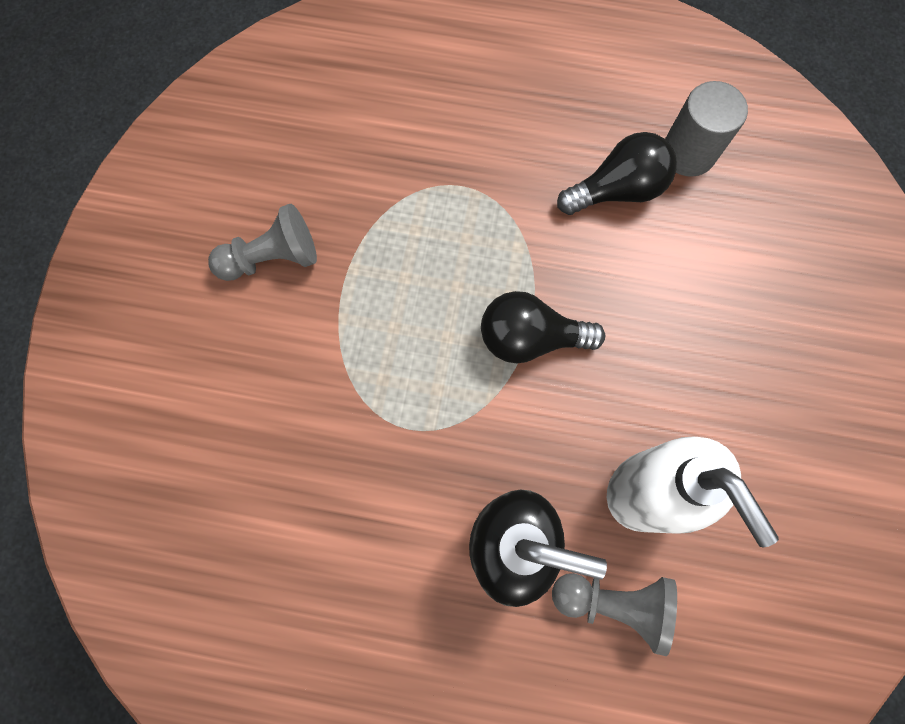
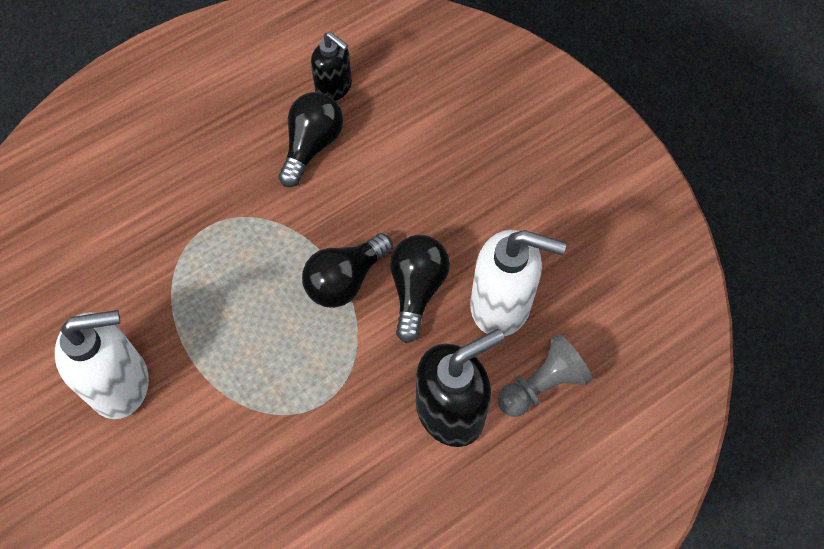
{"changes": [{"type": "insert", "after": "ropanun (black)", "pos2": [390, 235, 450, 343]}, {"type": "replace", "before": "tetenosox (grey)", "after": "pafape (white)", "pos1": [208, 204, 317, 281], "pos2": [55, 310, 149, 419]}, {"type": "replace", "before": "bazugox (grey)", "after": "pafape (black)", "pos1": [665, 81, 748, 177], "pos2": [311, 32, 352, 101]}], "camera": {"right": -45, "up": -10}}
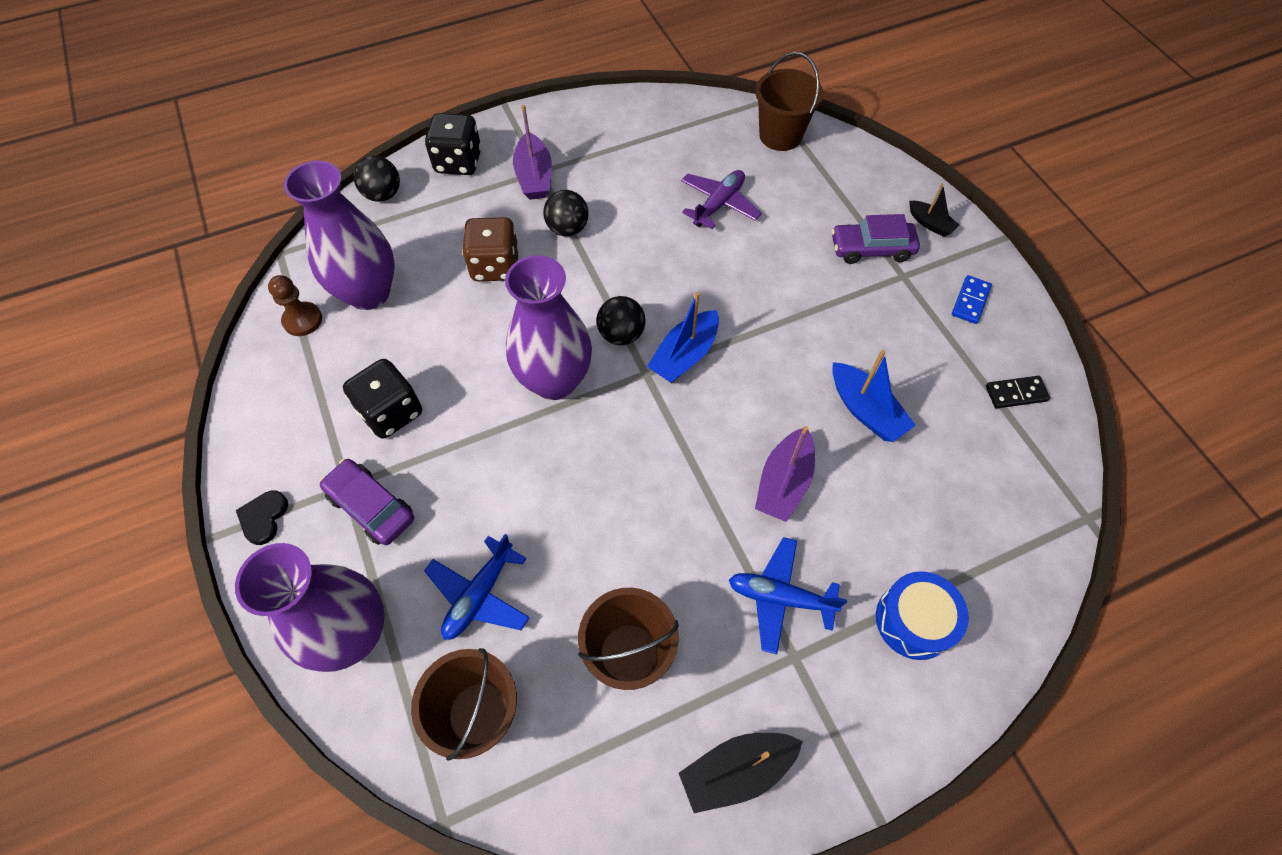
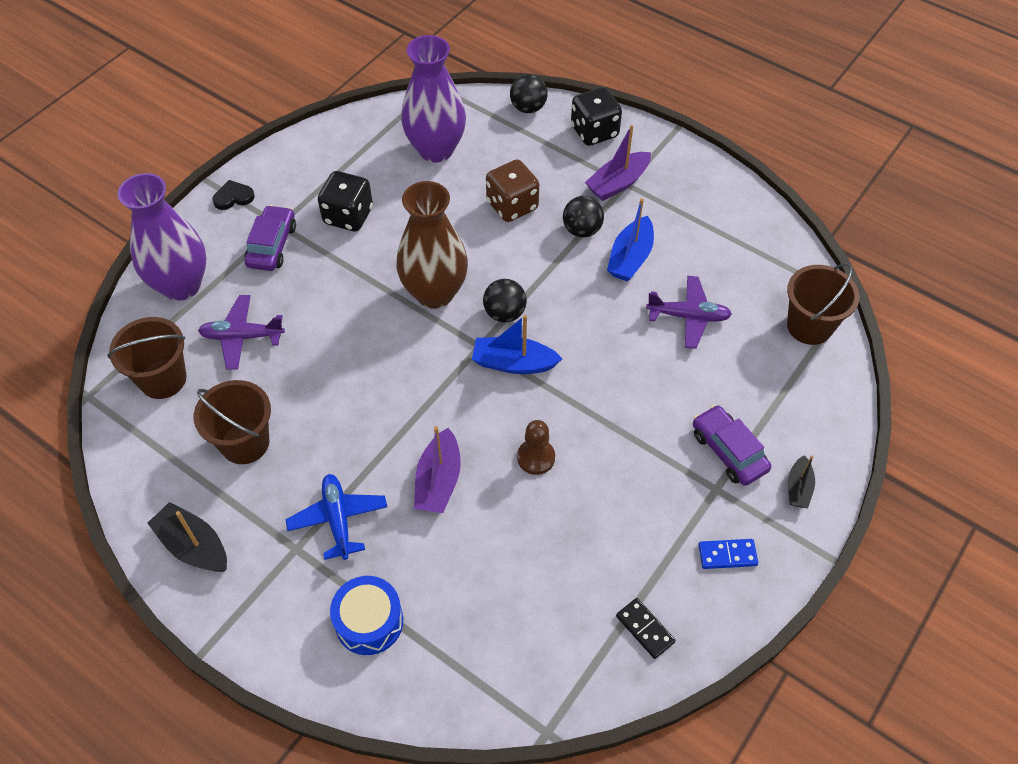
{"changes": [{"type": "move", "before": "tetenosox (brown)", "pos1": [268, 275, 322, 336], "pos2": [517, 420, 555, 475]}, {"type": "move", "before": "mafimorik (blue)", "pos1": [832, 350, 916, 442], "pos2": [607, 198, 654, 282]}, {"type": "recolor", "before": "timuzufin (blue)", "after": "timuzufin (purple)", "pos1": [424, 534, 530, 640], "pos2": [198, 295, 285, 370]}, {"type": "recolor", "before": "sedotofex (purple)", "after": "sedotofex (brown)", "pos1": [505, 255, 592, 400], "pos2": [396, 181, 468, 309]}, {"type": "rotate", "before": "mafimorik (purple)", "pos1": [755, 426, 815, 522], "pos2": [414, 426, 461, 513], "turn": -75}], "camera": {"right": 60, "up": -5}}
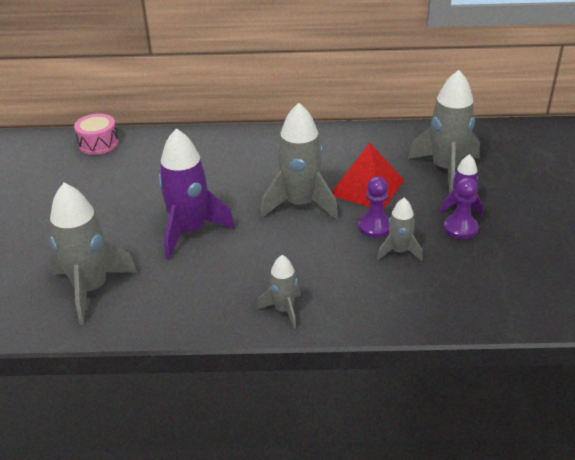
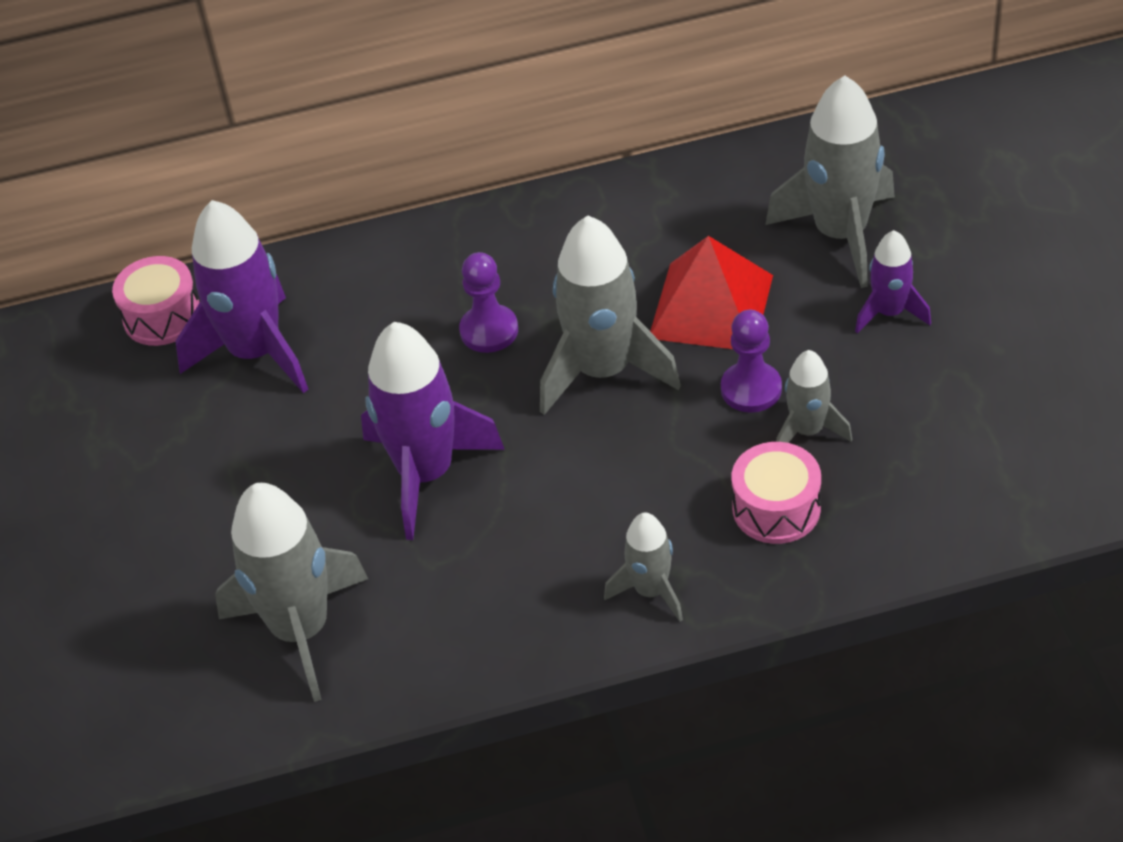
{"changes": [{"type": "insert", "after": "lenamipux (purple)", "pos2": [175, 200, 309, 393]}, {"type": "insert", "after": "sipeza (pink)", "pos2": [732, 442, 821, 544]}, {"type": "move", "before": "tetenosox (purple)", "pos1": [444, 178, 479, 239], "pos2": [459, 252, 518, 353]}], "camera": {"right": -10, "up": 10}}
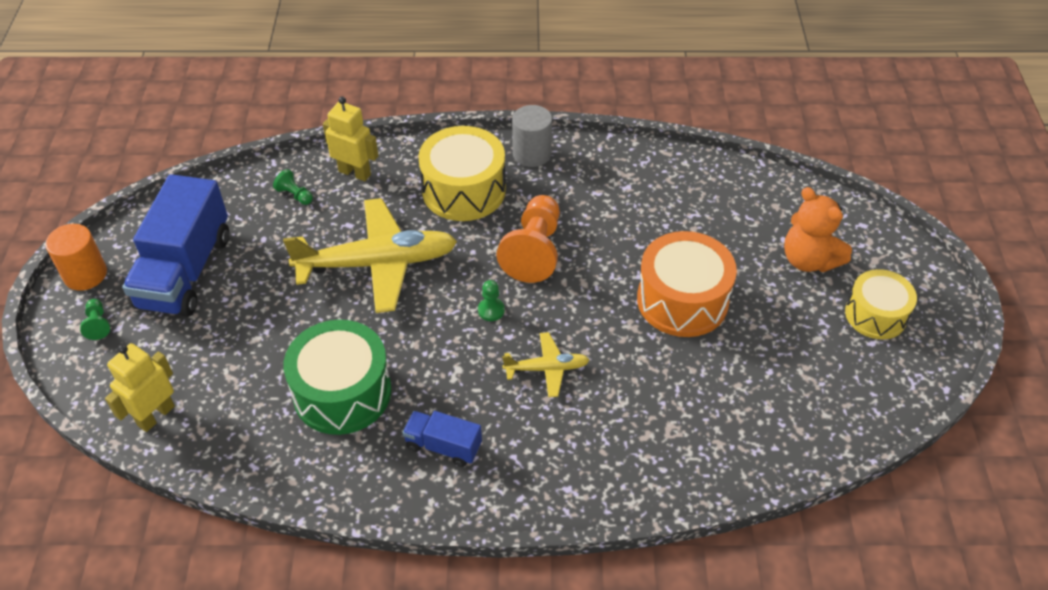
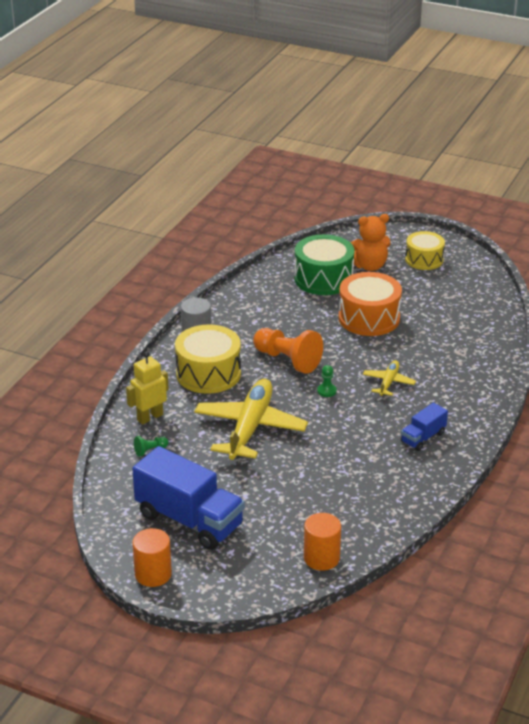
{"changes": [{"type": "delete", "before": "tetenosox (green)", "pos1": [80, 299, 110, 340]}, {"type": "move", "before": "sipeza (green)", "pos1": [284, 320, 391, 435], "pos2": [294, 234, 354, 295]}, {"type": "replace", "before": "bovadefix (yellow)", "after": "bazugox (orange)", "pos1": [105, 343, 175, 432], "pos2": [304, 513, 341, 570]}], "camera": {"right": -65, "up": -15}}
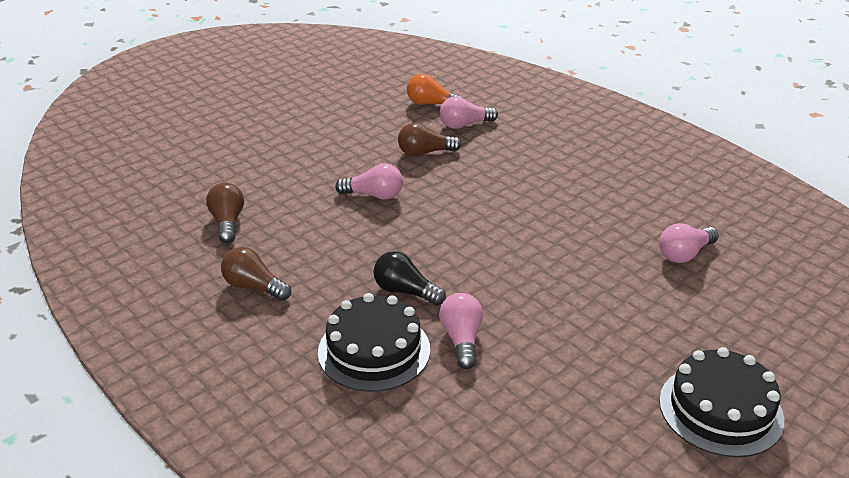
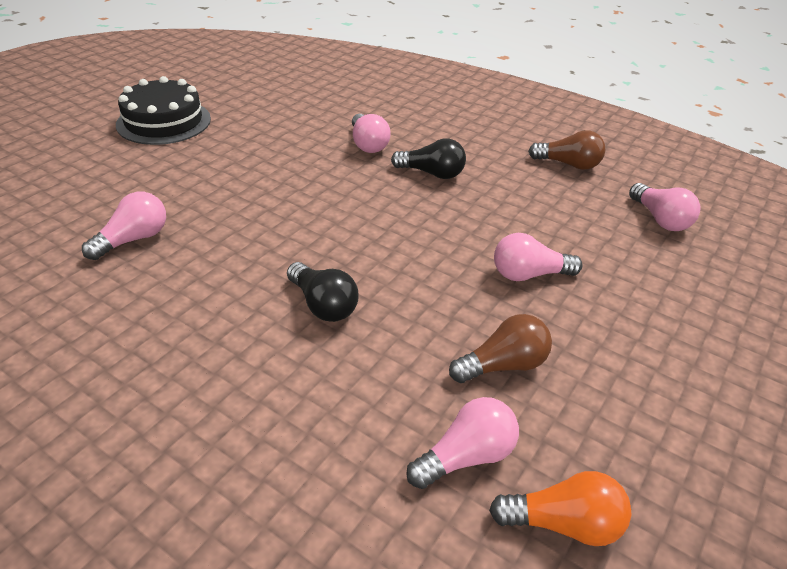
{"changes": [{"type": "delete", "before": "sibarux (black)", "pos1": [318, 293, 430, 392]}, {"type": "insert", "after": "ropanun (black)", "pos2": [287, 262, 359, 322]}, {"type": "recolor", "before": "ropanun (brown)", "after": "ropanun (pink)", "pos1": [206, 183, 244, 243], "pos2": [629, 183, 701, 231]}], "camera": {"right": 165, "up": 5}}
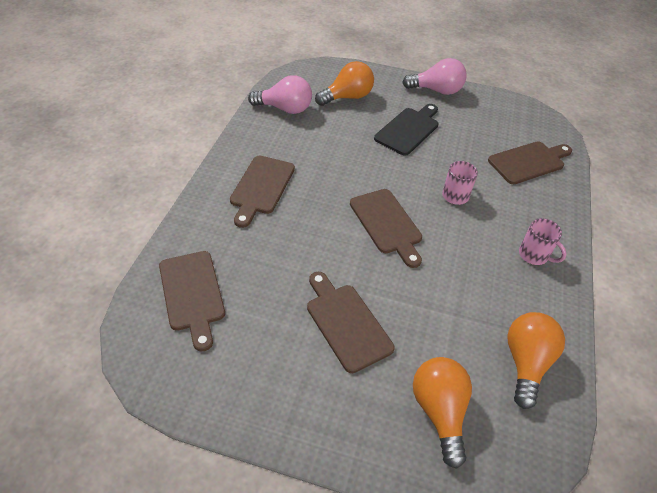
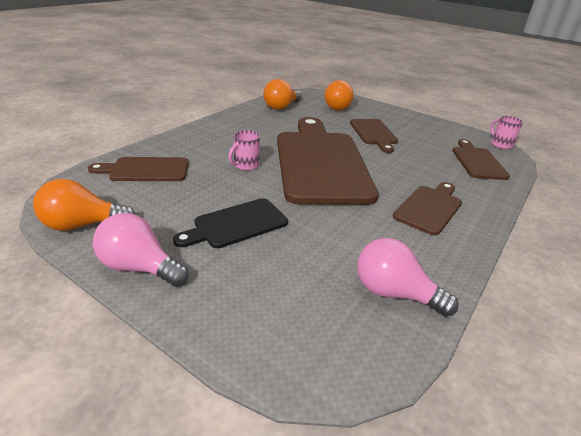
{"changes": [{"type": "move", "before": "ropanun (orange)", "pos1": [315, 61, 374, 106], "pos2": [33, 179, 135, 231]}, {"type": "move", "before": "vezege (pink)", "pos1": [519, 218, 567, 265], "pos2": [490, 116, 523, 149]}, {"type": "resize", "before": "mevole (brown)", "pos1": [350, 189, 422, 268], "pos2": [277, 117, 379, 205], "scale": 2.07}], "camera": {"right": -160, "up": -15}}
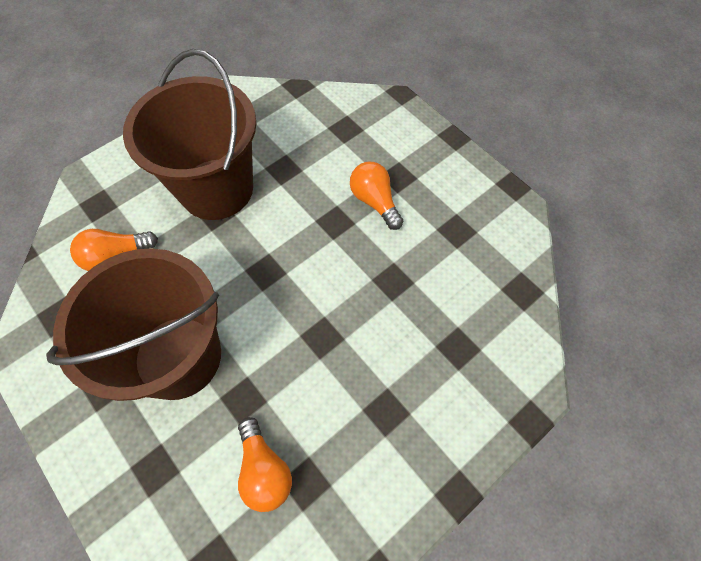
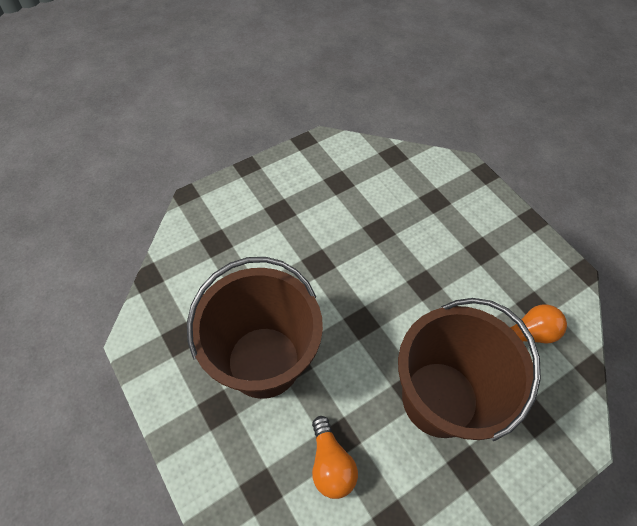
{"changes": [{"type": "delete", "before": "ropanun (orange)", "pos1": [350, 162, 403, 230]}], "camera": {"right": -85, "up": -5}}
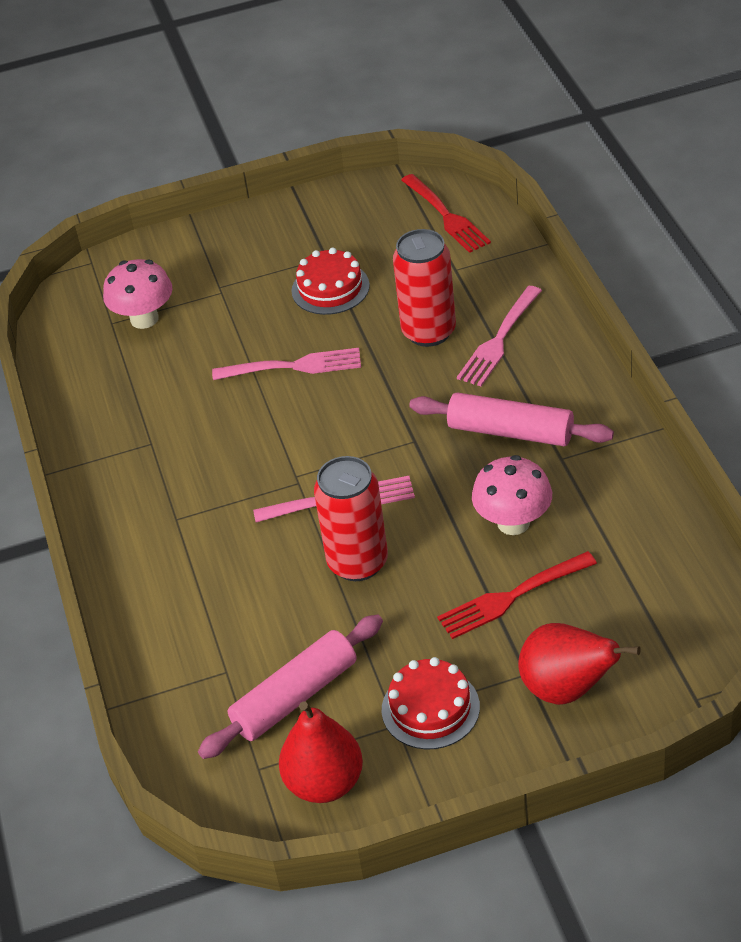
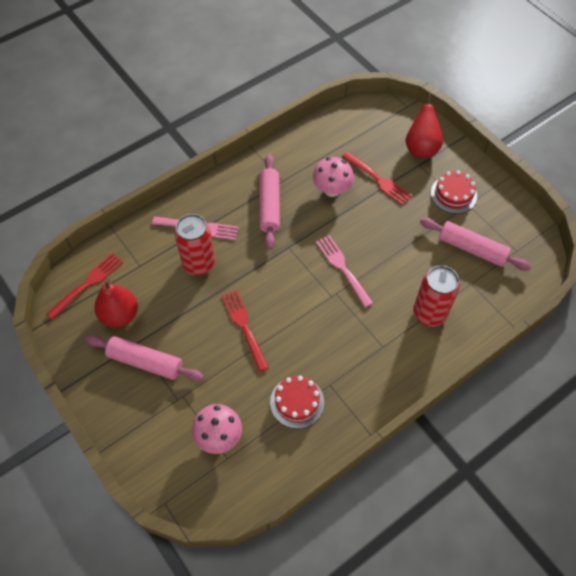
{"changes": [{"type": "insert", "after": "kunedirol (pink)", "pos2": [85, 335, 204, 381]}, {"type": "move", "before": "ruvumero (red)", "pos1": [279, 701, 363, 803], "pos2": [94, 279, 138, 328]}, {"type": "move", "before": "sibarux (red)", "pos1": [292, 247, 370, 315], "pos2": [270, 376, 324, 429]}, {"type": "move", "before": "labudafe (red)", "pos1": [314, 456, 388, 581], "pos2": [413, 265, 460, 327]}, {"type": "recolor", "before": "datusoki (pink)", "after": "datusoki (red)", "pos1": [212, 348, 361, 380], "pos2": [222, 290, 269, 372]}], "camera": {"right": -115, "up": 15}}
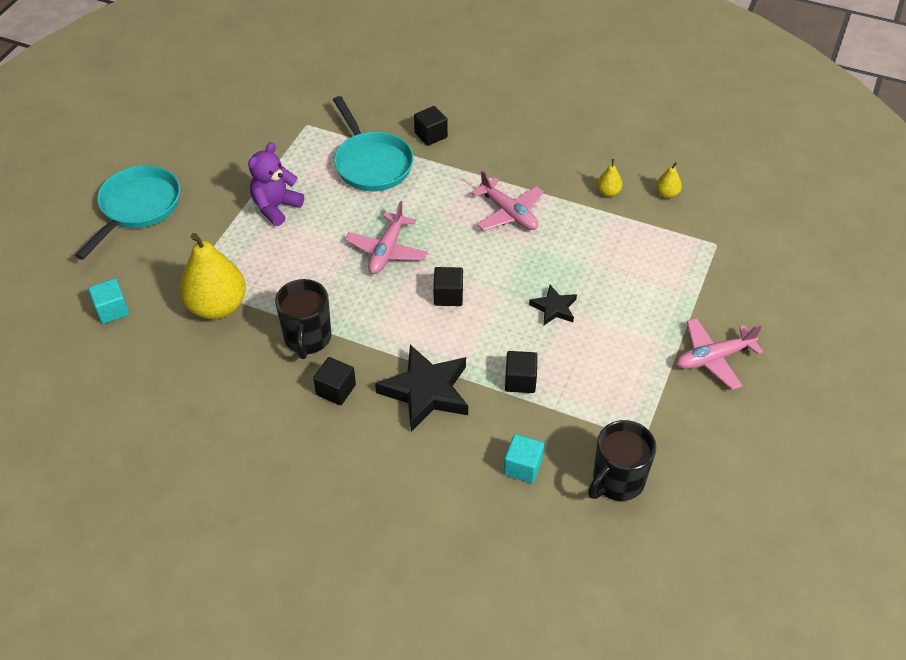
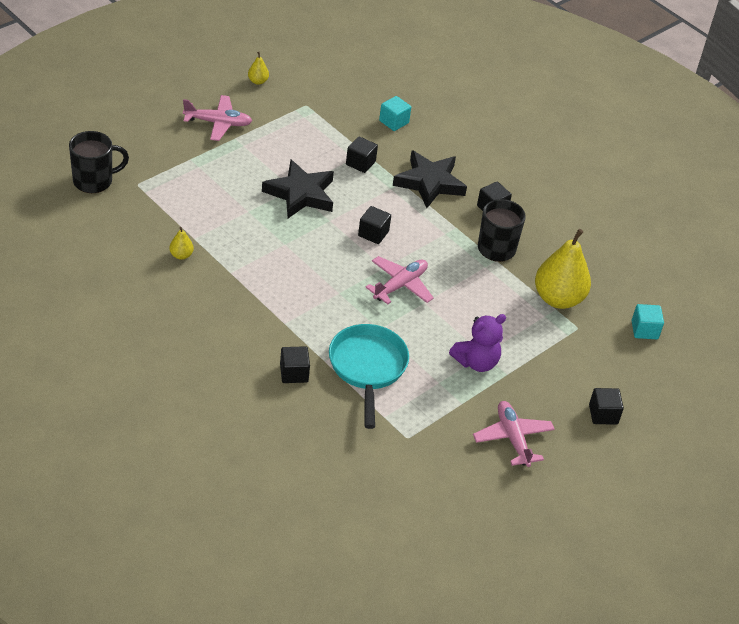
{"changes": [{"type": "move", "before": "timuzufin (pink)", "pos1": [471, 170, 544, 231], "pos2": [473, 401, 555, 467]}, {"type": "move", "before": "vezege (black)", "pos1": [588, 420, 656, 501], "pos2": [69, 131, 129, 193]}, {"type": "move", "before": "ruvumero (yellow)", "pos1": [656, 162, 682, 198], "pos2": [248, 52, 269, 85]}, {"type": "replace", "before": "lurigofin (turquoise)", "after": "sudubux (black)", "pos1": [75, 165, 180, 260], "pos2": [589, 388, 624, 425]}, {"type": "resize", "before": "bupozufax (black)", "pos1": [529, 285, 577, 325], "pos2": [262, 160, 334, 218], "scale": 1.87}], "camera": {"right": -160, "up": -5}}
